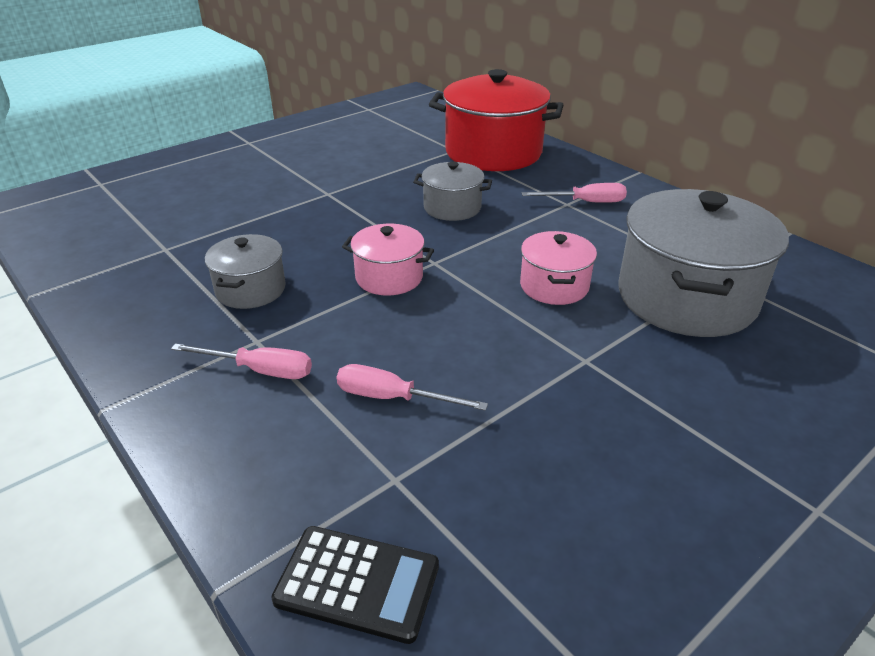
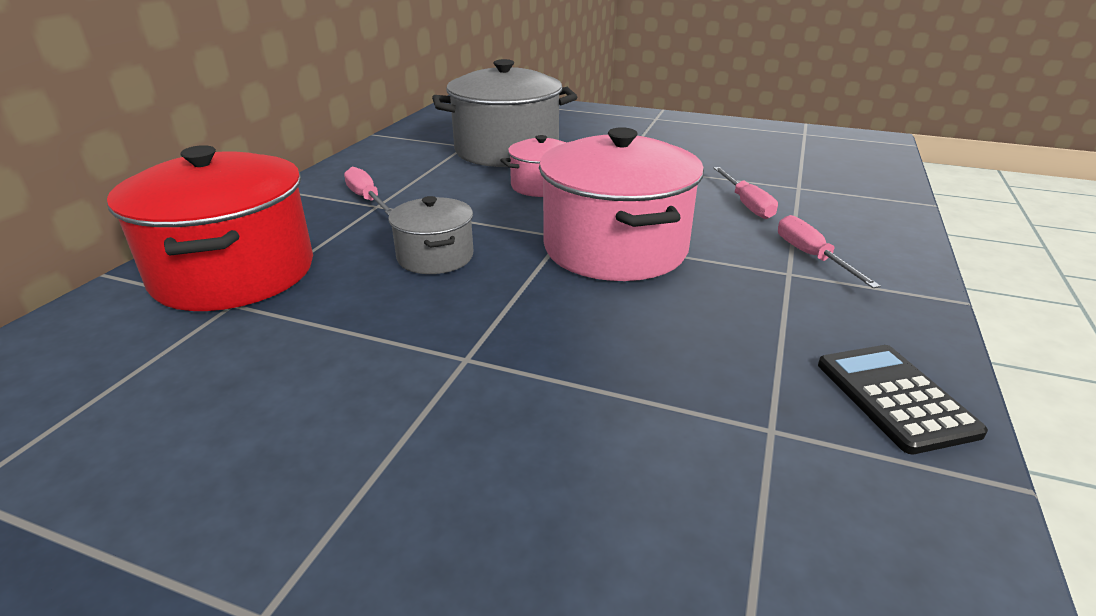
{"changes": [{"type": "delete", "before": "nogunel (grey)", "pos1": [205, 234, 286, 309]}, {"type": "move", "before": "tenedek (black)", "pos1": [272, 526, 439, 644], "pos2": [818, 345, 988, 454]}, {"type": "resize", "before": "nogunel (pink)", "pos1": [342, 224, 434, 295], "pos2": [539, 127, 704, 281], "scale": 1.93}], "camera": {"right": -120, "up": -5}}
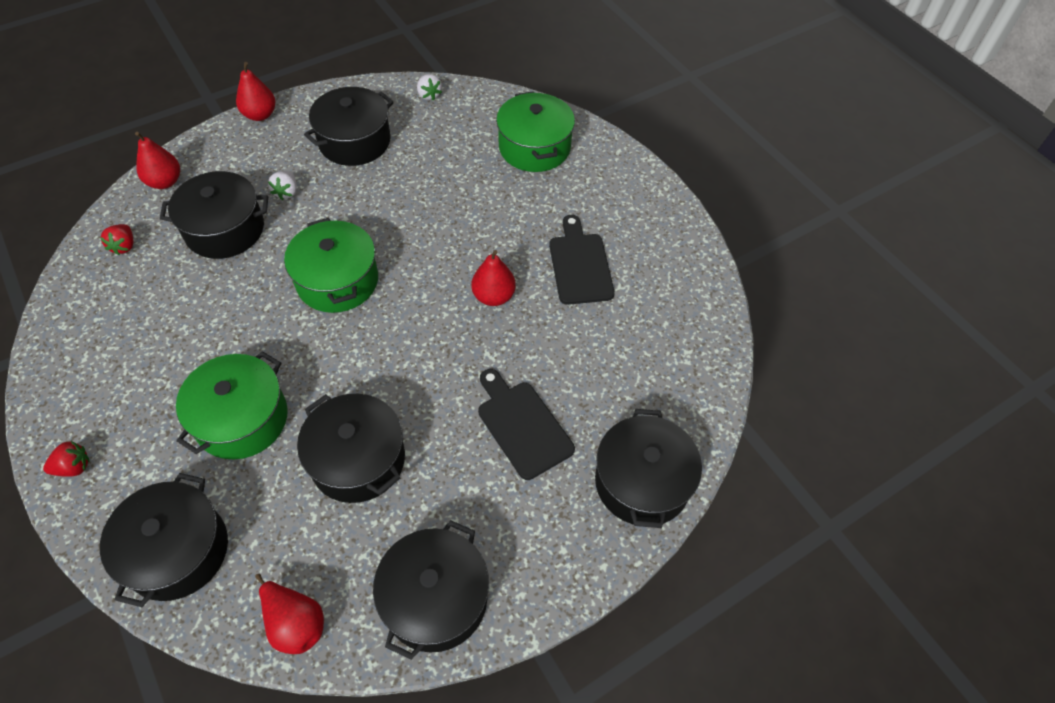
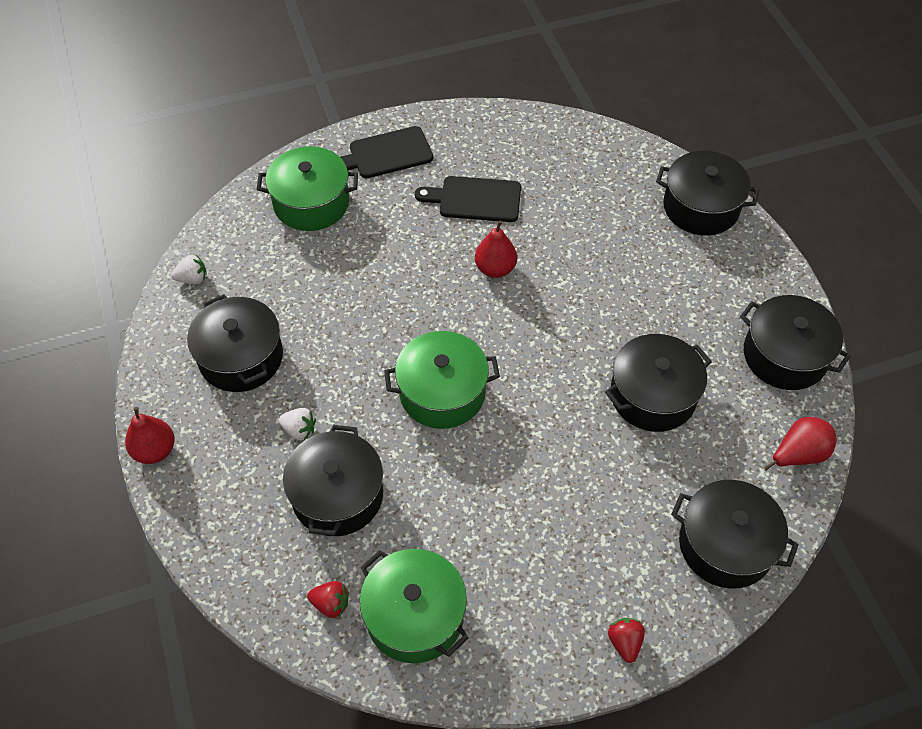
{"changes": [{"type": "delete", "before": "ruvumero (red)", "pos1": [135, 132, 180, 189]}, {"type": "move", "before": "nogunel (green)", "pos1": [176, 351, 288, 459], "pos2": [360, 549, 469, 663]}, {"type": "move", "before": "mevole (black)", "pos1": [478, 369, 575, 480], "pos2": [340, 126, 433, 178]}], "camera": {"right": -75, "up": 0}}
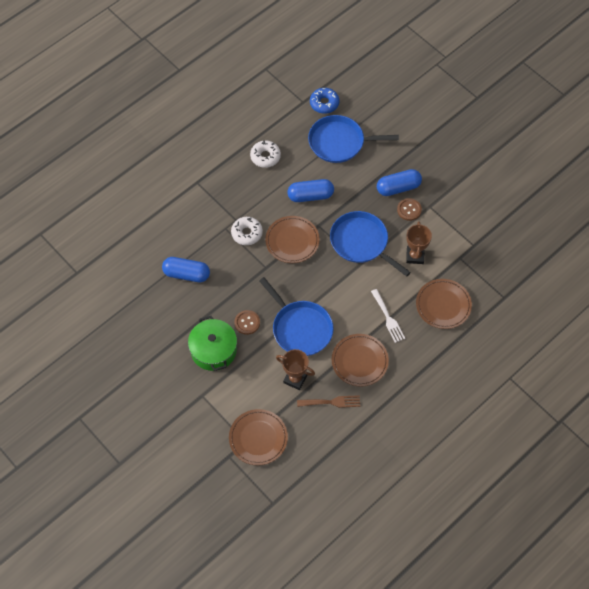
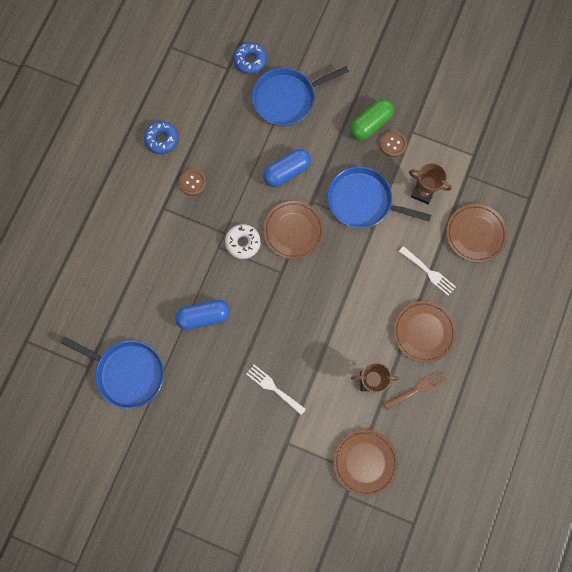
{"changes": [{"type": "delete", "before": "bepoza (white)", "pos1": [250, 140, 281, 168]}, {"type": "insert", "after": "bepoza (blue)", "pos2": [144, 121, 179, 154]}, {"type": "move", "before": "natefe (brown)", "pos1": [234, 310, 260, 335], "pos2": [179, 169, 207, 196]}, {"type": "move", "before": "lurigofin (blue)", "pos1": [259, 277, 334, 356], "pos2": [61, 336, 164, 409]}, {"type": "replace", "before": "nogunel (green)", "after": "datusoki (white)", "pos1": [188, 316, 237, 371], "pos2": [246, 365, 306, 415]}, {"type": "recolor", "before": "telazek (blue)", "after": "telazek (green)", "pos1": [377, 169, 422, 196], "pos2": [350, 99, 394, 141]}, {"type": "rotate", "before": "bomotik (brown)", "pos1": [406, 221, 432, 264], "pos2": [409, 163, 452, 204], "turn": -45}], "camera": {"right": -25, "up": 15}}
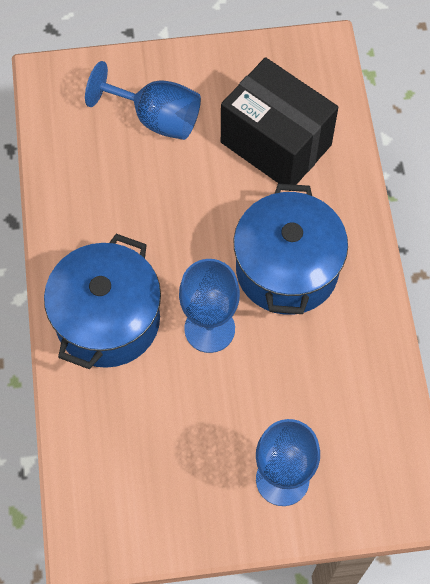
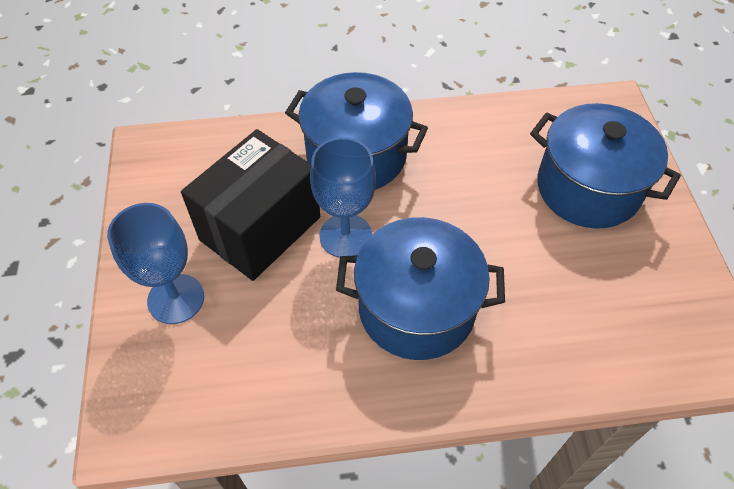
{"changes": [{"type": "move", "before": "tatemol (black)", "pos1": [221, 57, 338, 185], "pos2": [181, 129, 320, 281]}, {"type": "replace", "before": "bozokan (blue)", "after": "nogunel (blue)", "pos1": [85, 61, 201, 140], "pos2": [530, 103, 681, 229]}], "camera": {"right": 90, "up": -10}}
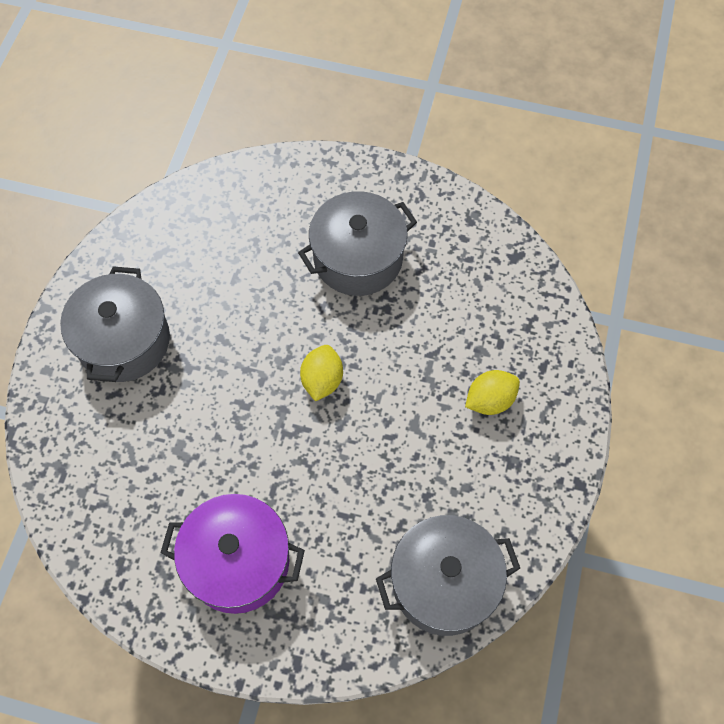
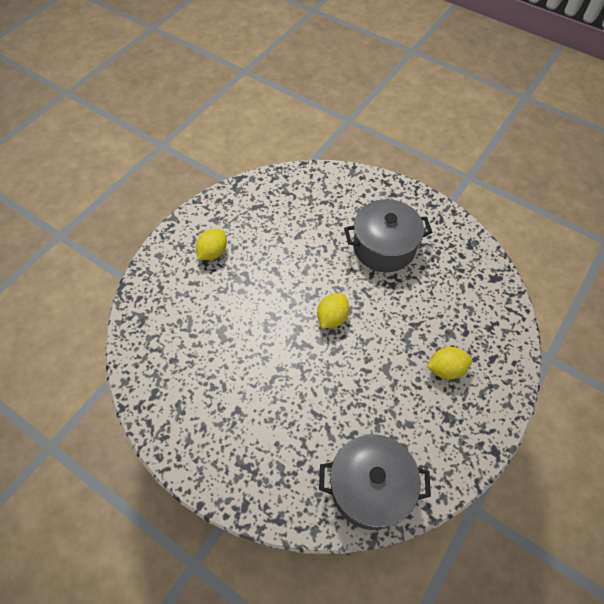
{"changes": [{"type": "delete", "before": "nogunel (purple)", "pos1": [160, 494, 305, 614]}, {"type": "replace", "before": "nogunel (grey)", "after": "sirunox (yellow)", "pos1": [60, 266, 170, 382], "pos2": [196, 229, 227, 260]}], "camera": {"right": 20, "up": -5}}
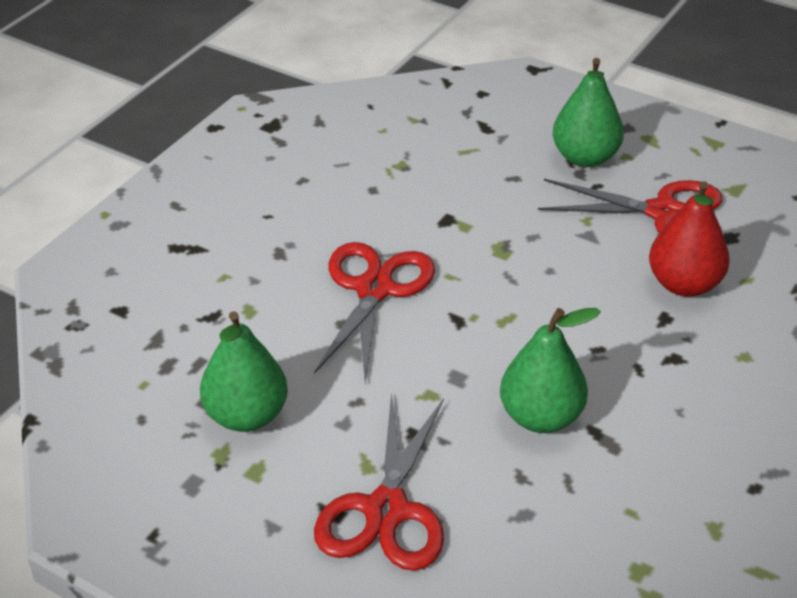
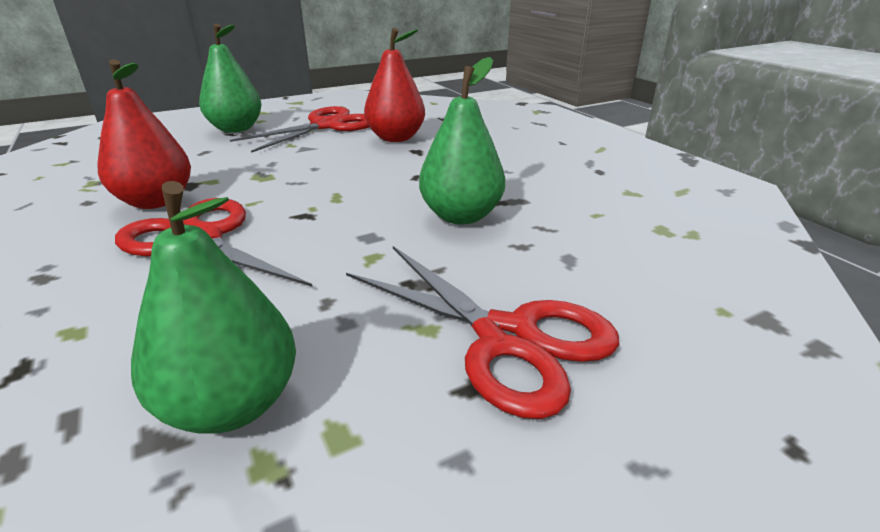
{"changes": [{"type": "insert", "after": "ruvumero (red)", "pos2": [98, 60, 191, 209]}], "camera": {"right": -60, "up": -10}}
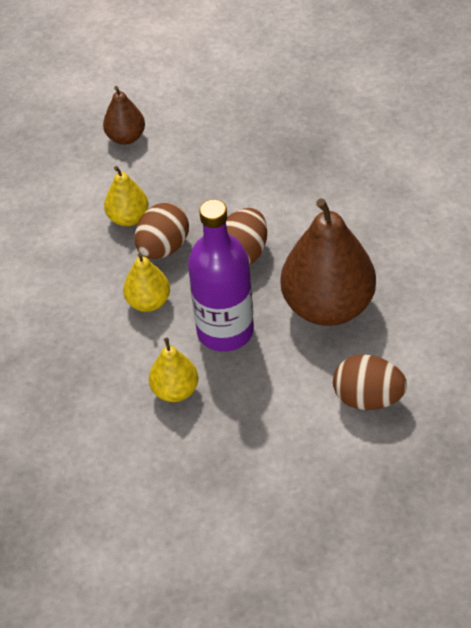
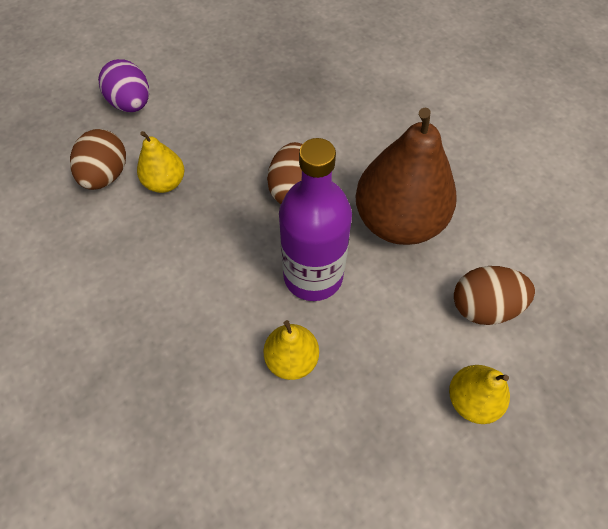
{"changes": [{"type": "move", "before": "ruvumero (yellow)", "pos1": [123, 253, 170, 312], "pos2": [449, 365, 510, 424]}, {"type": "move", "before": "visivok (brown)", "pos1": [135, 203, 189, 259], "pos2": [70, 129, 126, 190]}, {"type": "replace", "before": "ruvumero (brown)", "after": "visivok (purple)", "pos1": [103, 86, 145, 145], "pos2": [98, 59, 149, 112]}], "camera": {"right": -25, "up": 10}}
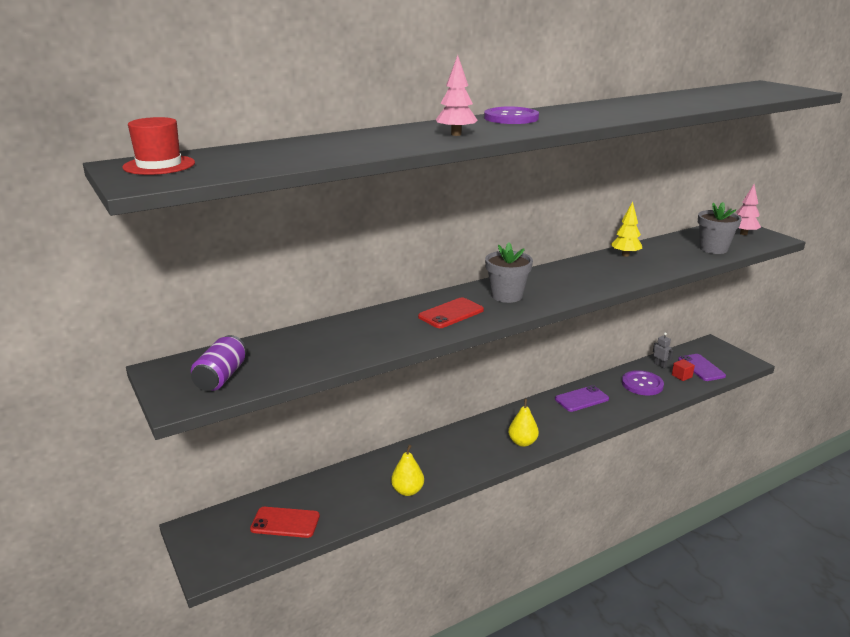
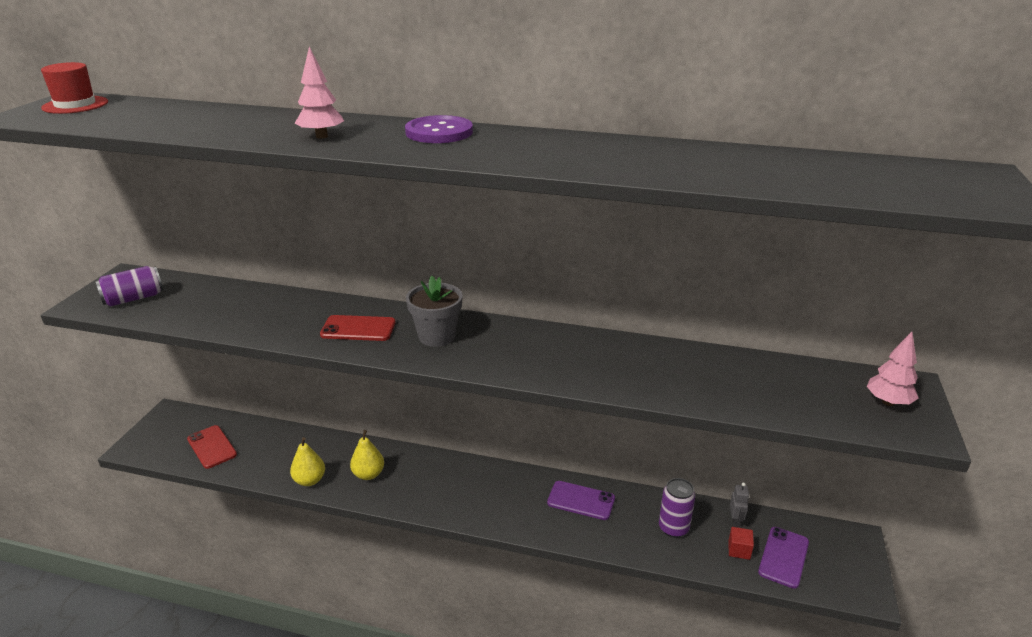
{"changes": [{"type": "delete", "before": "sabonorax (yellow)", "pos1": [611, 201, 642, 257]}, {"type": "delete", "before": "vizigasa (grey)", "pos1": [698, 202, 742, 254]}, {"type": "move", "before": "ruvumero (yellow)", "pos1": [508, 399, 539, 447], "pos2": [350, 430, 384, 480]}, {"type": "replace", "before": "natefe (purple)", "after": "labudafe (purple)", "pos1": [622, 370, 664, 395], "pos2": [659, 478, 695, 538]}], "camera": {"right": 45, "up": 5}}
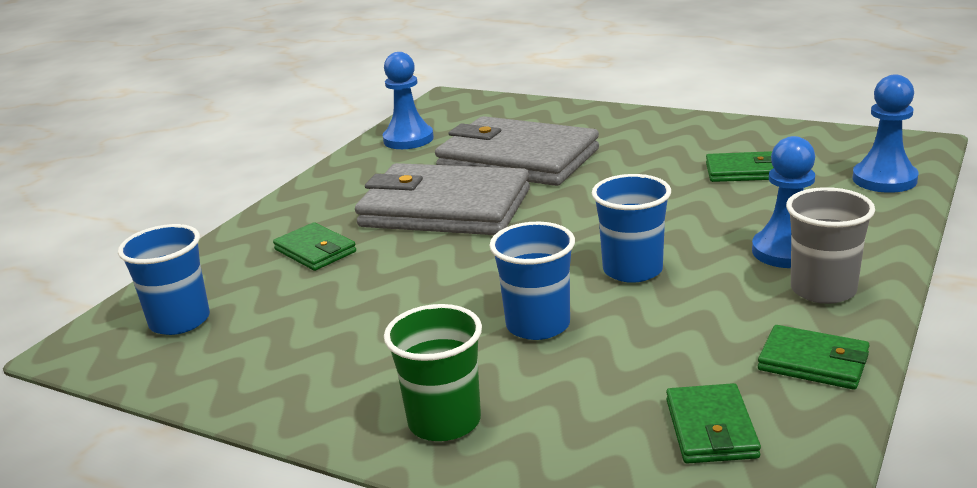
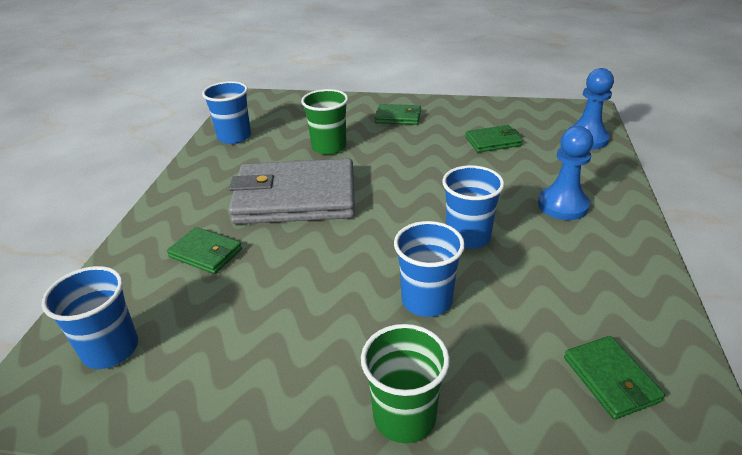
{"changes": [{"type": "delete", "before": "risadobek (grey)", "pos1": [786, 187, 875, 304]}, {"type": "move", "before": "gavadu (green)", "pos1": [758, 325, 870, 390], "pos2": [375, 104, 421, 125]}, {"type": "replace", "before": "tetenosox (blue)", "after": "risadobek (blue)", "pos1": [383, 52, 434, 149], "pos2": [202, 81, 251, 144]}, {"type": "replace", "before": "gavadu (grey)", "after": "risadobek (green)", "pos1": [435, 116, 599, 186], "pos2": [301, 89, 348, 154]}], "camera": {"right": -20, "up": 10}}
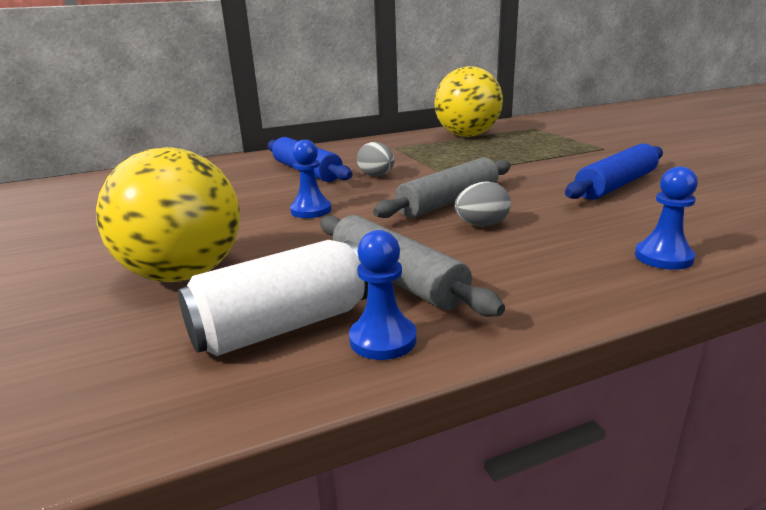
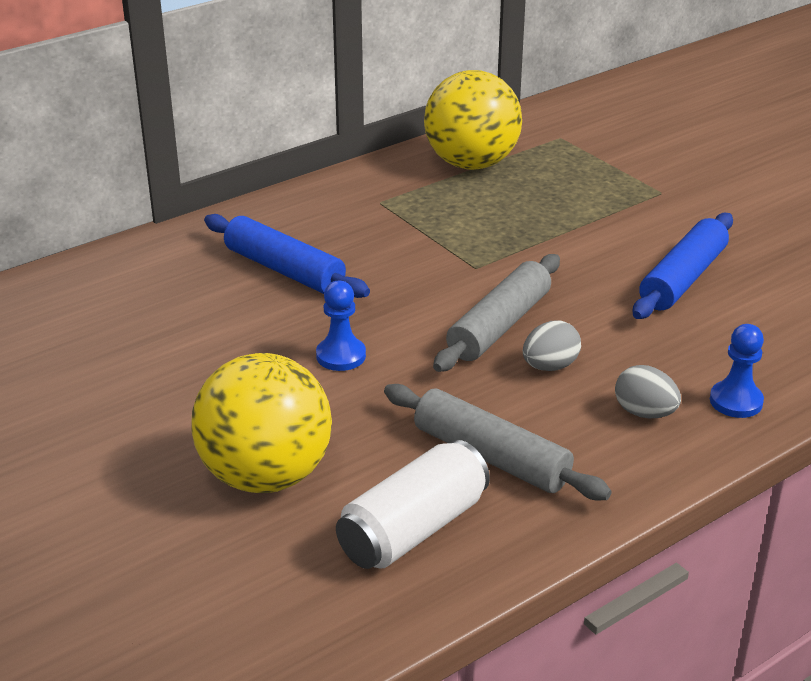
{"changes": [{"type": "delete", "before": "tetenosox (blue)", "pos1": [349, 230, 416, 360]}, {"type": "move", "before": "visivok (grey)", "pos1": [357, 142, 394, 176], "pos2": [615, 365, 681, 418]}], "camera": {"right": -15, "up": 10}}
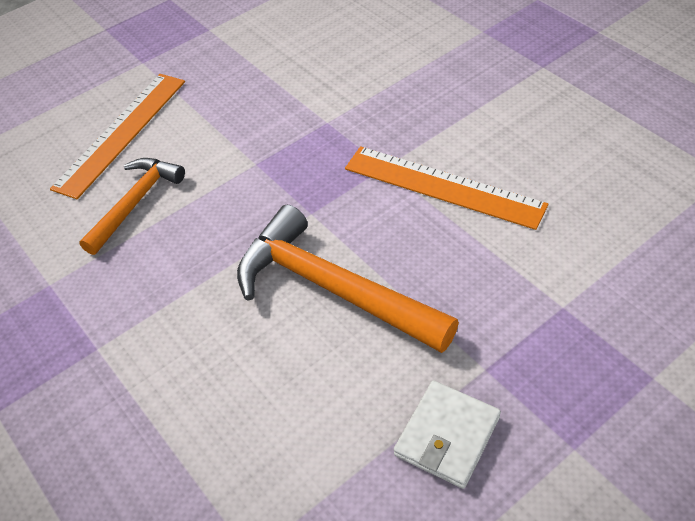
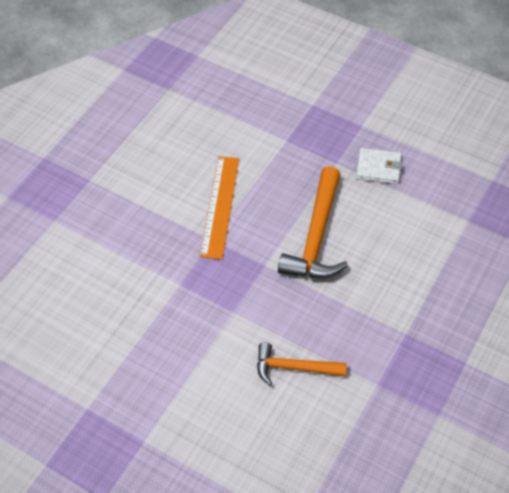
{"changes": [{"type": "delete", "before": "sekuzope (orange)", "pos1": [50, 74, 185, 199]}], "camera": {"right": -115, "up": 5}}
